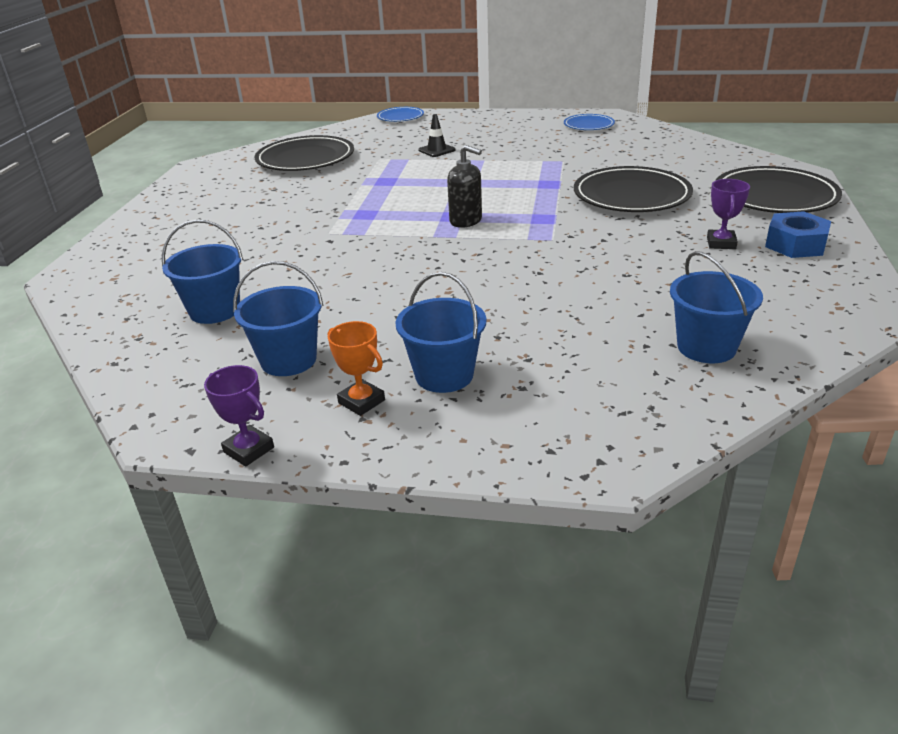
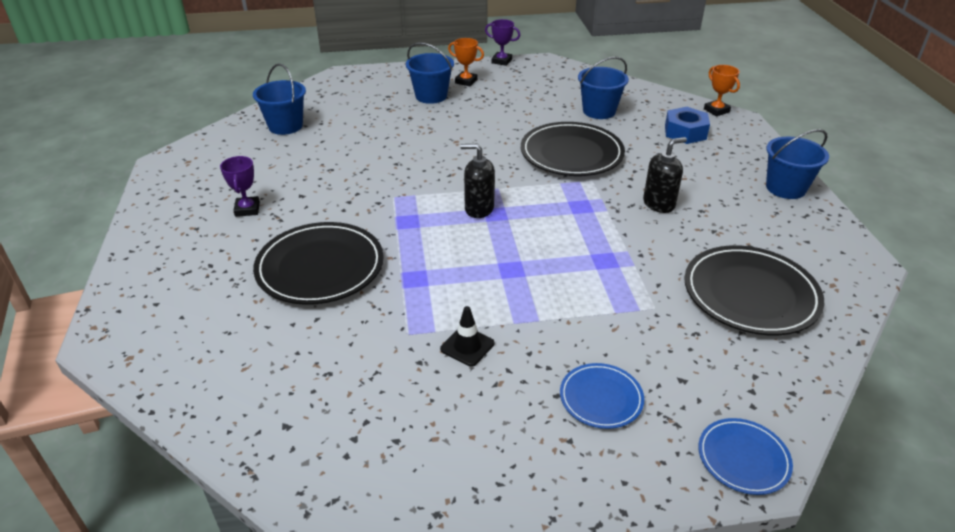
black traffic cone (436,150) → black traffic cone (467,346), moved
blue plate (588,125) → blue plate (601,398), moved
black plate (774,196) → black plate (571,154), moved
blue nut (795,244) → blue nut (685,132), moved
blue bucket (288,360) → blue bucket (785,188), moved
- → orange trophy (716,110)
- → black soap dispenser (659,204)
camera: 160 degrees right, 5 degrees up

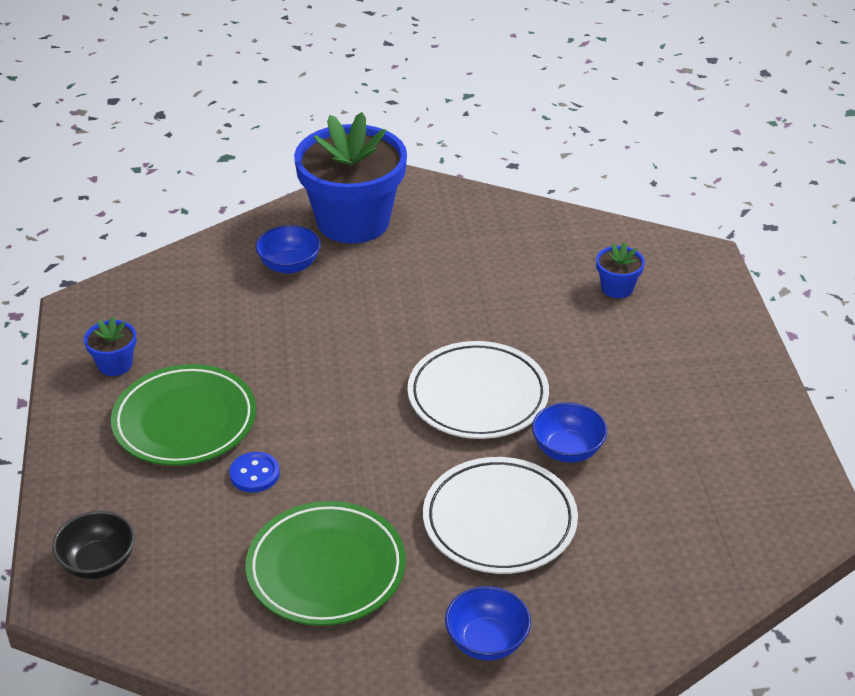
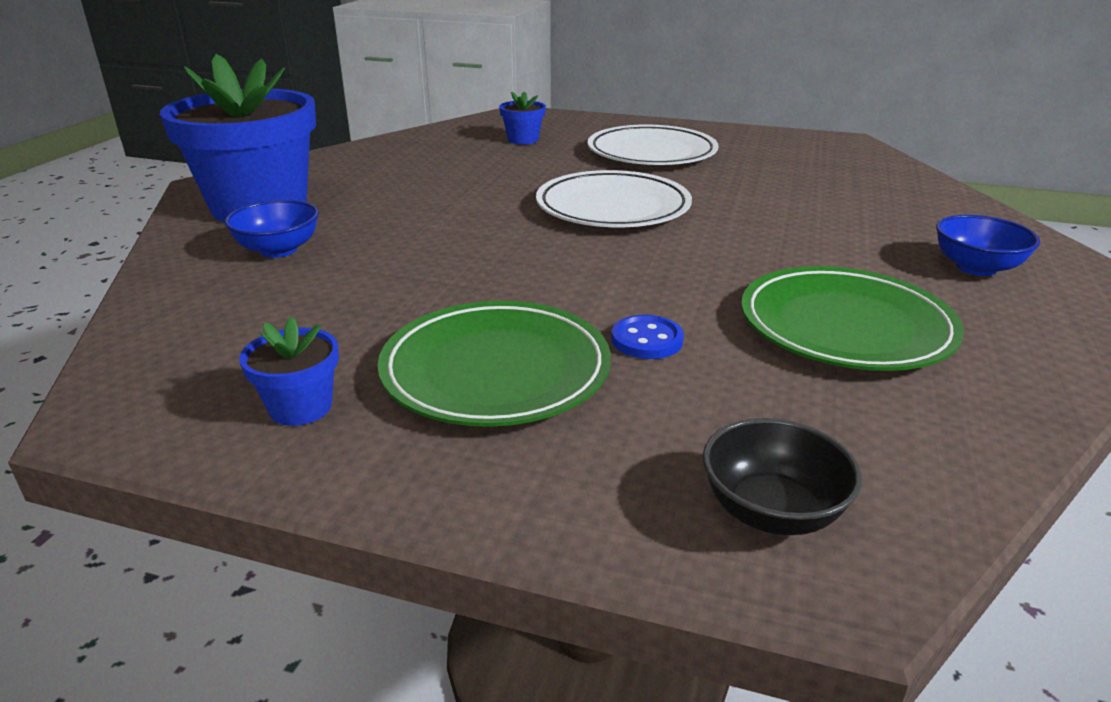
blue bowl (567,450) → -
white plate (499,521) → white plate (651,153), moved
camera: 65 degrees left, 10 degrees down

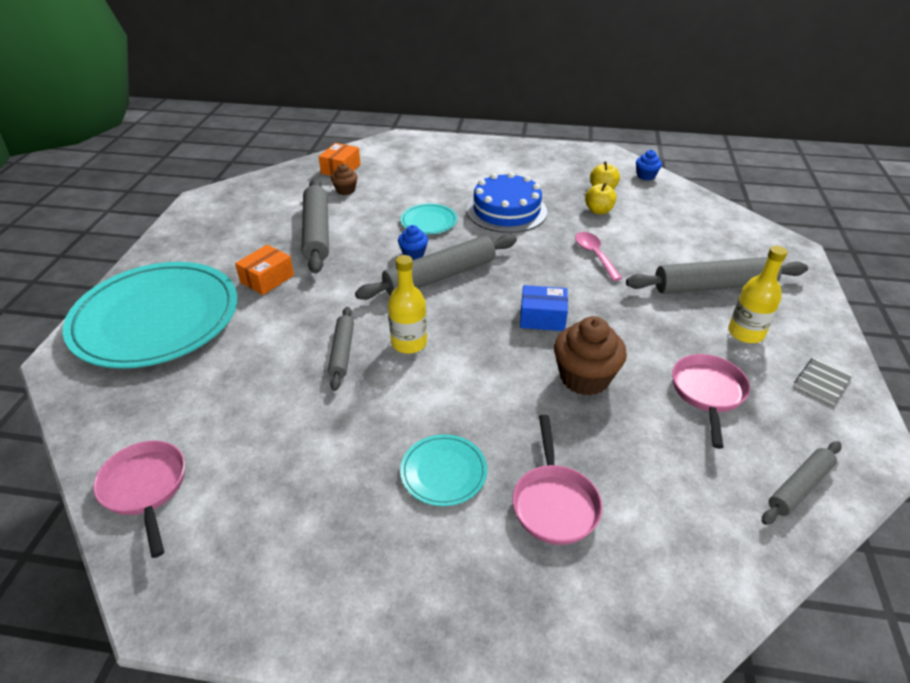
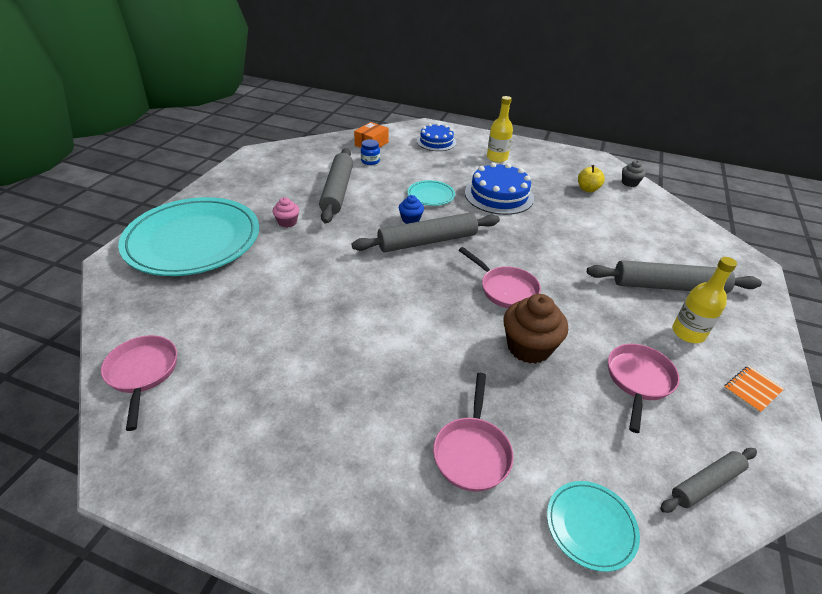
blue cupcake (646,176) → grey cupcake (629,183)
brown cupcake (345,190) → blue jar (370,161)
yellow apple (598,210) → -
pink spoon (594,255) → -
orange box (267,279) → pink cupcake (287,222)
yellow bottle (409,343) → yellow bottle (497,158), moved
blue box (542,317) → pink pan (505,289)
grey rolling pin (342,352) → -
grey notebook (822,382) → orange notebook (752,390)
turquoise plate (443,472) → turquoise plate (590,526), moved
- → blue cake (436,142)
camera: 10 degrees right, 0 degrees up

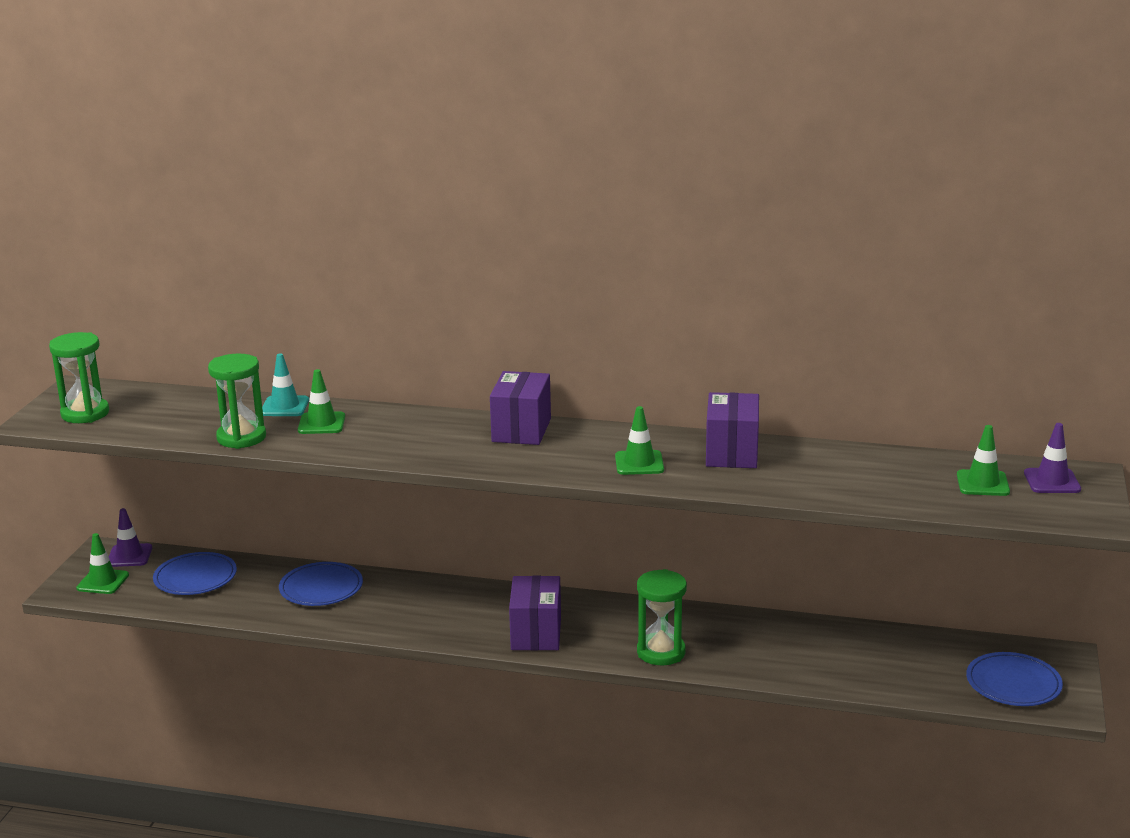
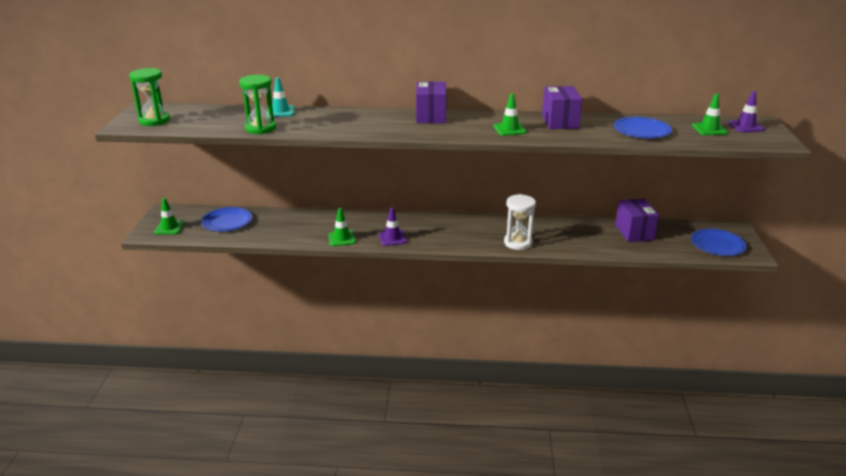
green traffic cone (321,423) → green traffic cone (341,238), moved
purple traffic cone (129,556) → purple traffic cone (392,238), moved
blue plate (321,588) → blue plate (641,131), moved
green hourglass (661,652) → white hourglass (518,243)
purple box (536,634) → purple box (634,232), moved
camera: 10 degrees left, 5 degrees up

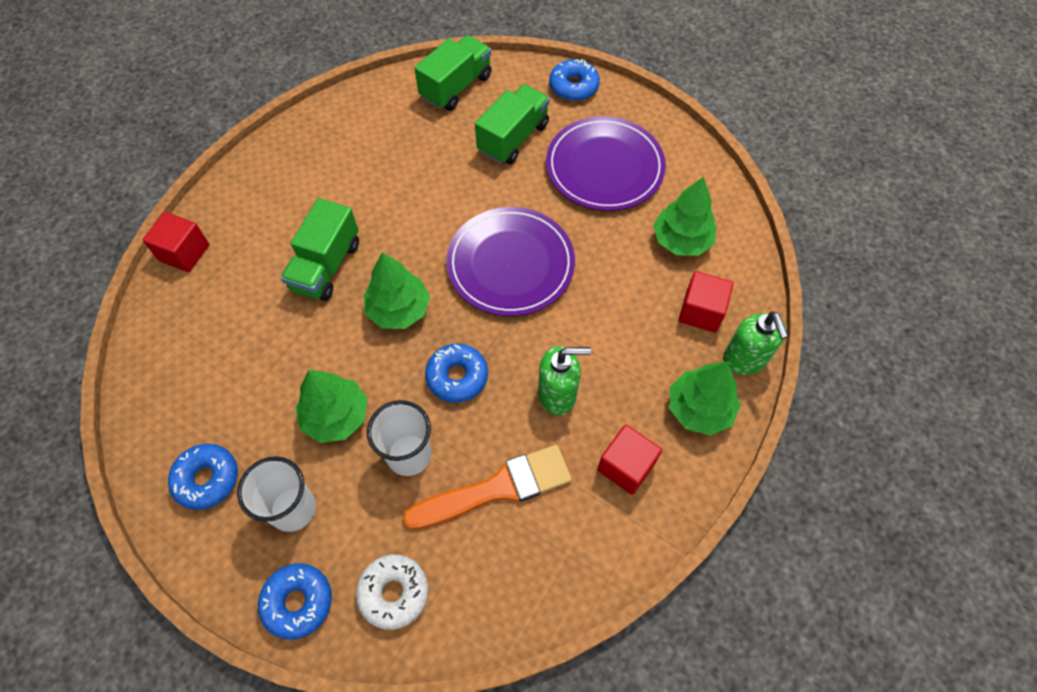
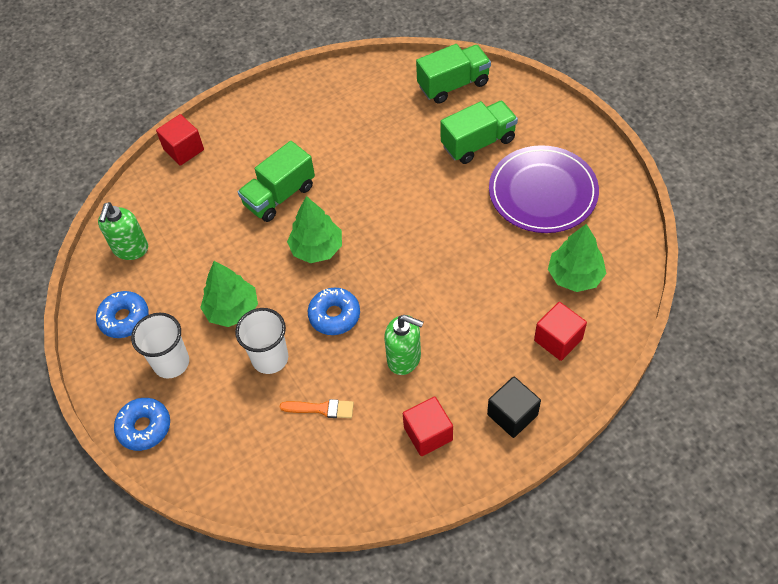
blue donut (573,86) → -
purple plate (510,264) → -
green soap dispenser (745,359) → green soap dispenser (130,249), moved
green tree (699,409) → black cube (512,415)
orange brush (497,488) → orange brush (321,409), x0.53
white donut (394,593) → -
camera: 30 degrees right, 5 degrees down

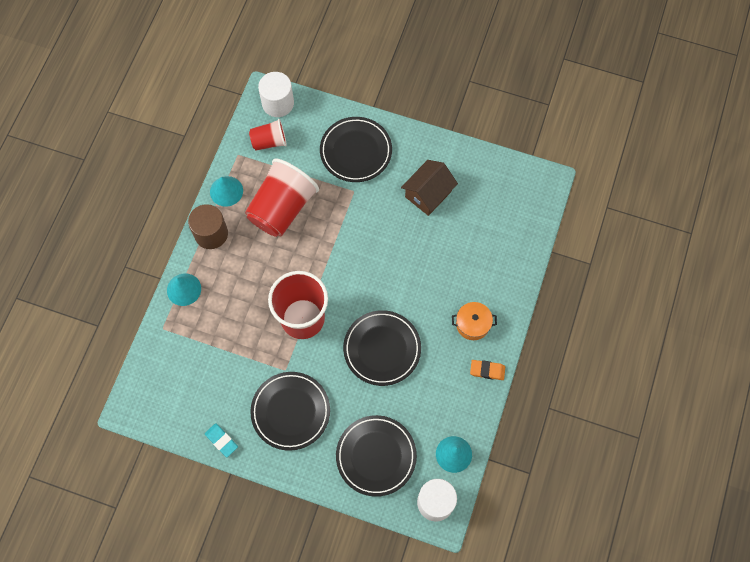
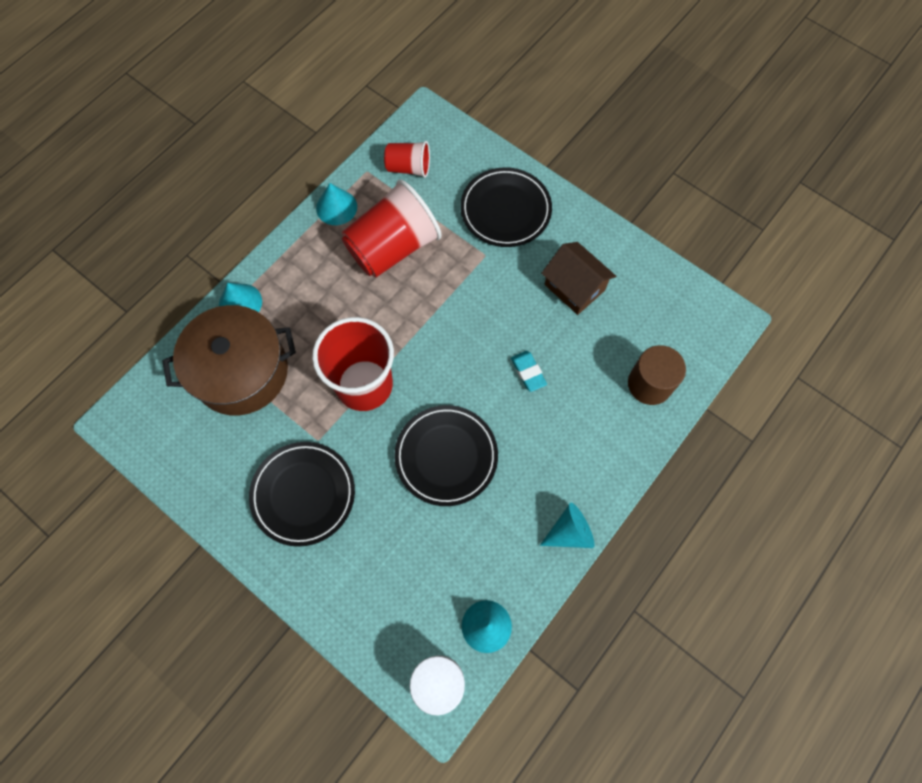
white cylinder (278,103) → -
brown house (428,194) → brown house (574,287), 75 degrees clockwise
brown cylinder (211,234) → brown cylinder (649,384), moved
orange pot (472,324) → -
orange eraser (487,370) → turquoise cone (570,532)
black plate (376,456) → -
turquoise eraser (221,440) → turquoise eraser (528,372), moved
- → brown pot (241,372)
camera: 20 degrees right, 0 degrees up

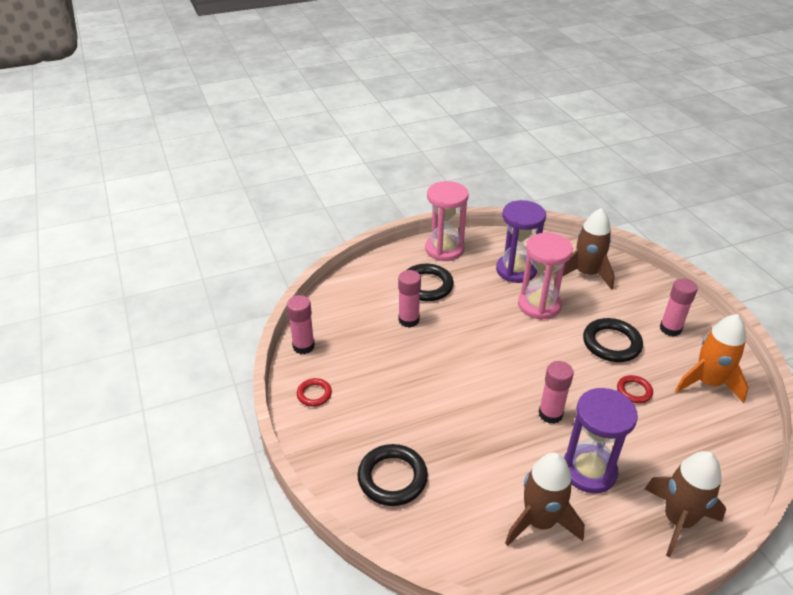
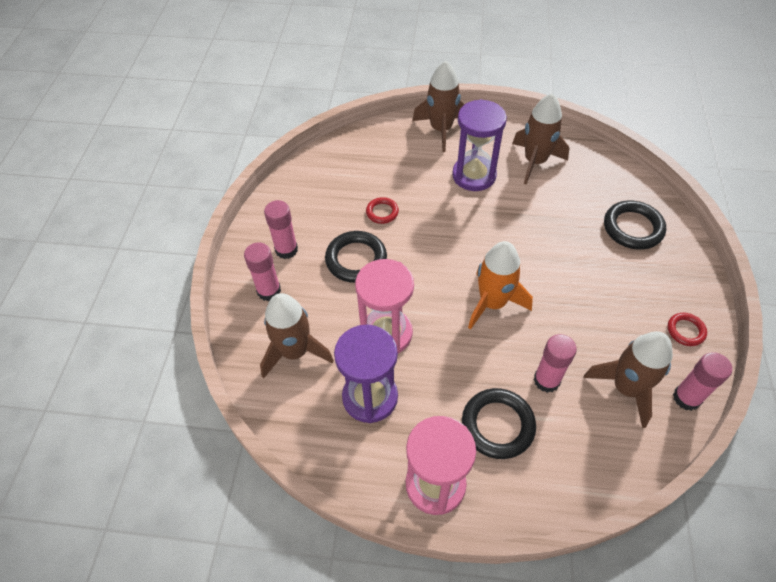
orange rocket (708,383) → orange rocket (492,303), moved
pink glue stick (550,414) → pink glue stick (269,291), moved
- → brown rocket (626,388)
camera: 150 degrees left, 15 degrees up

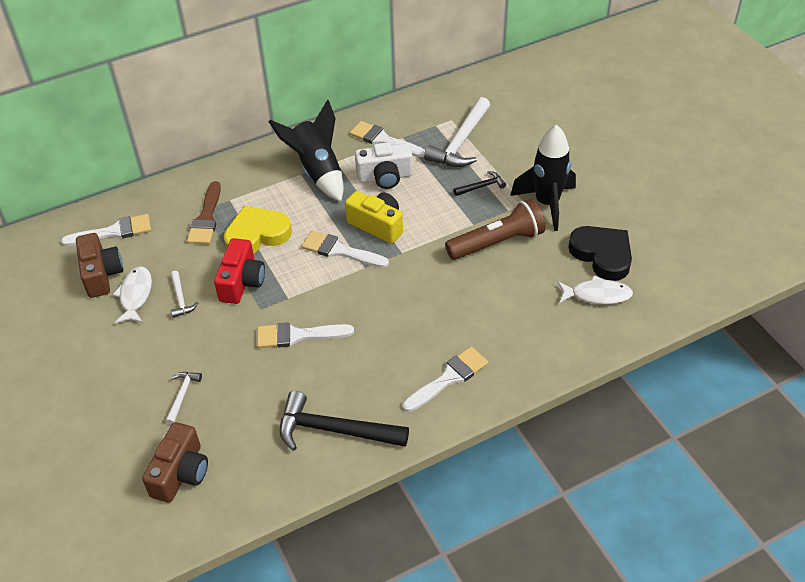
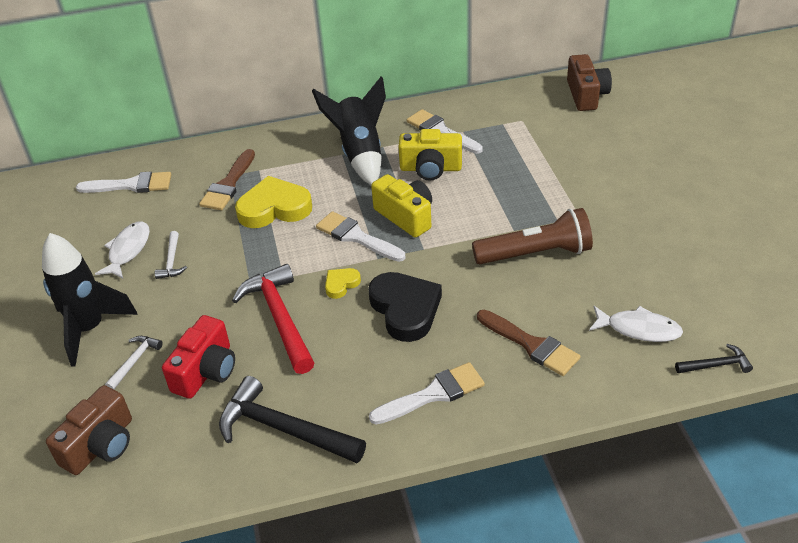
white hammer (461,142) → -
black rocket (547,204) → black rocket (89,329), moved
white camera (385,177) → yellow camera (430,168)
black hammer (481,186) → black hammer (716,365), moved
black heart (602,255) → black heart (405,309), moved
brown camera (101,274) → brown camera (586,95), moved
red camera (242,282) → red camera (206,371), moved
white brush (297,335) → red hammer (280,318)
- → yellow heart (341,284)
- → brown brush (531,345)
camera: 15 degrees right, 5 degrees down

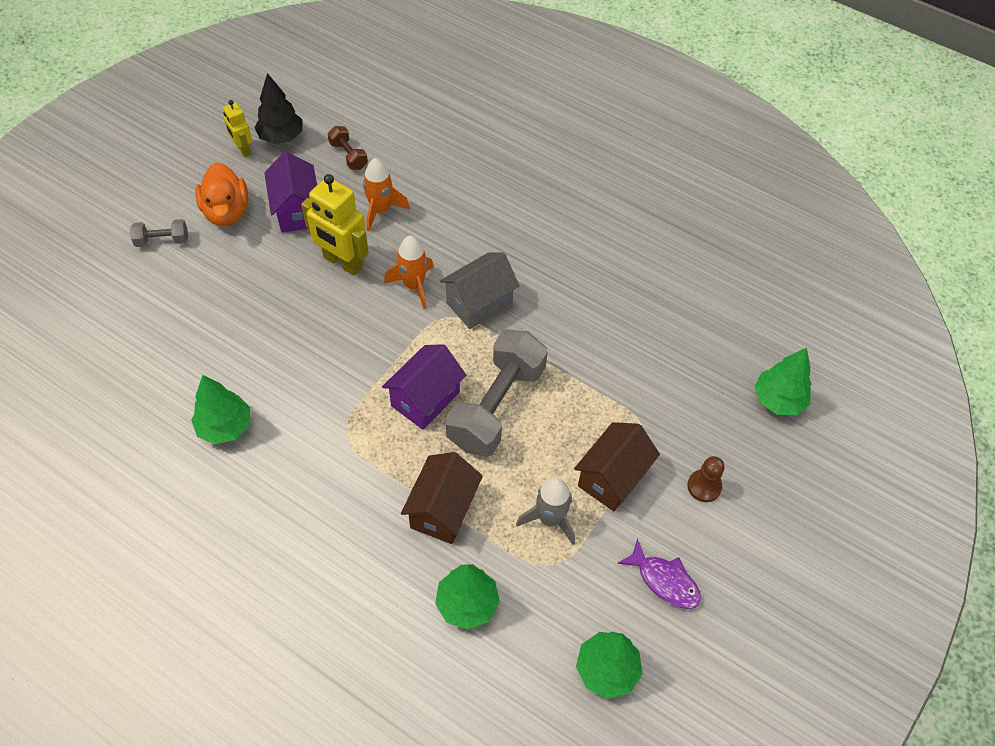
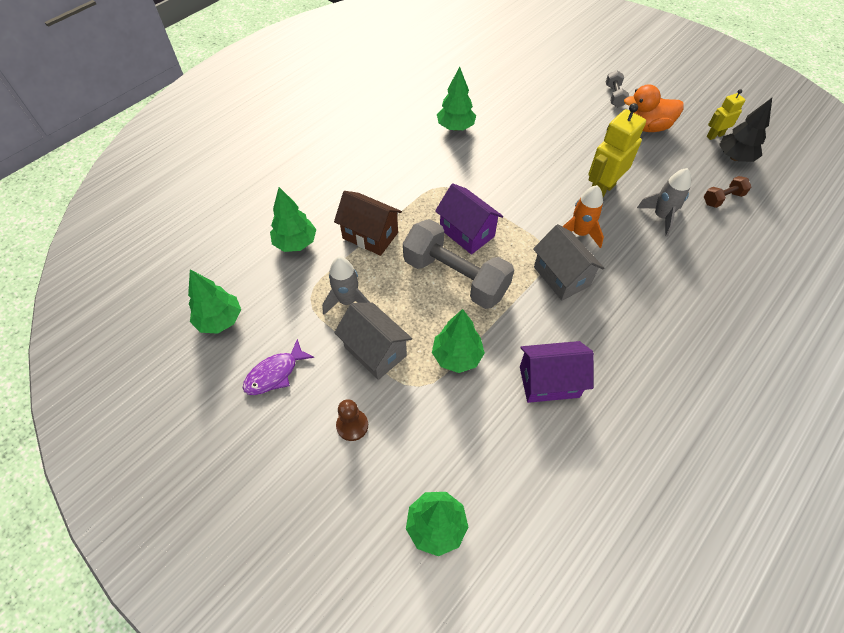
purple house (297,211) → purple house (549,382), moved
orange rocket (381,210) → grey rocket (661,217)
brown house (612,478) → grey house (375,351)
- → green tree (457,356)
camera: 100 degrees right, 0 degrees up

